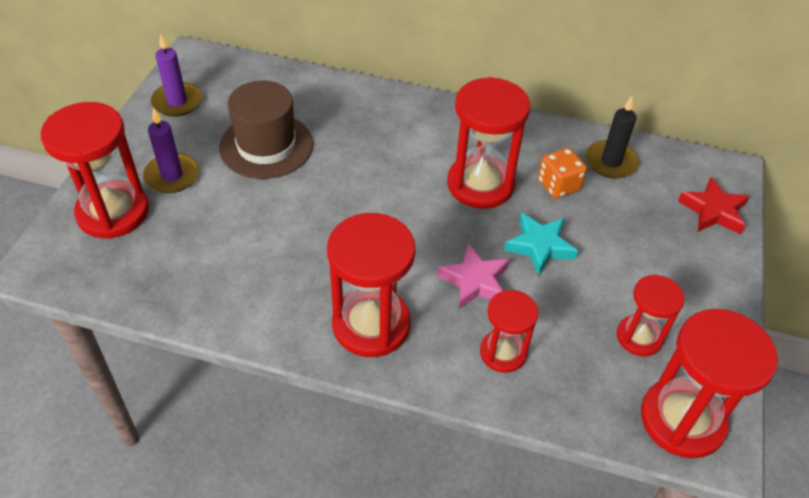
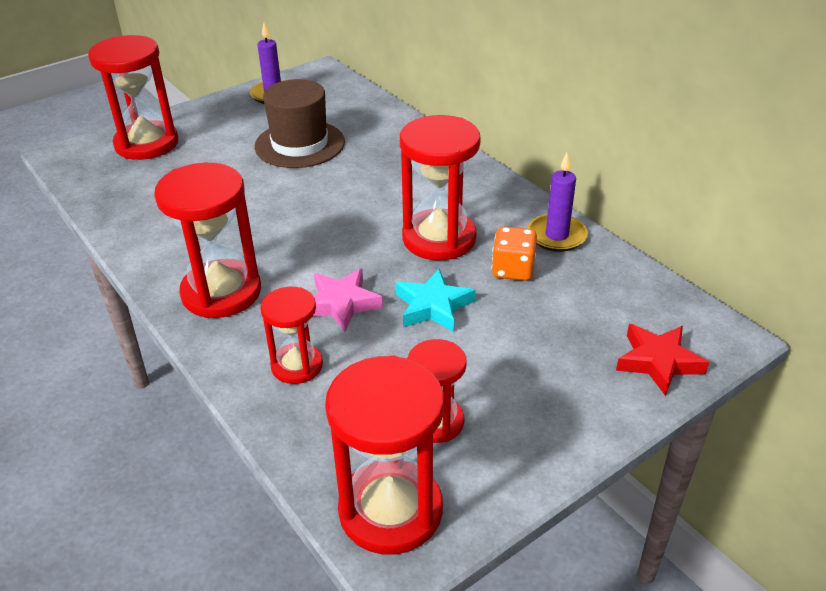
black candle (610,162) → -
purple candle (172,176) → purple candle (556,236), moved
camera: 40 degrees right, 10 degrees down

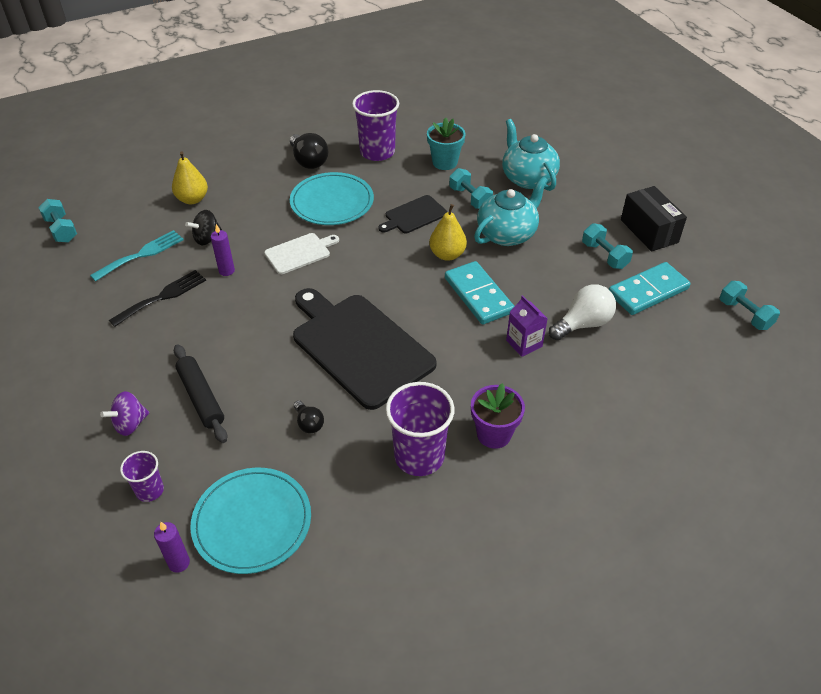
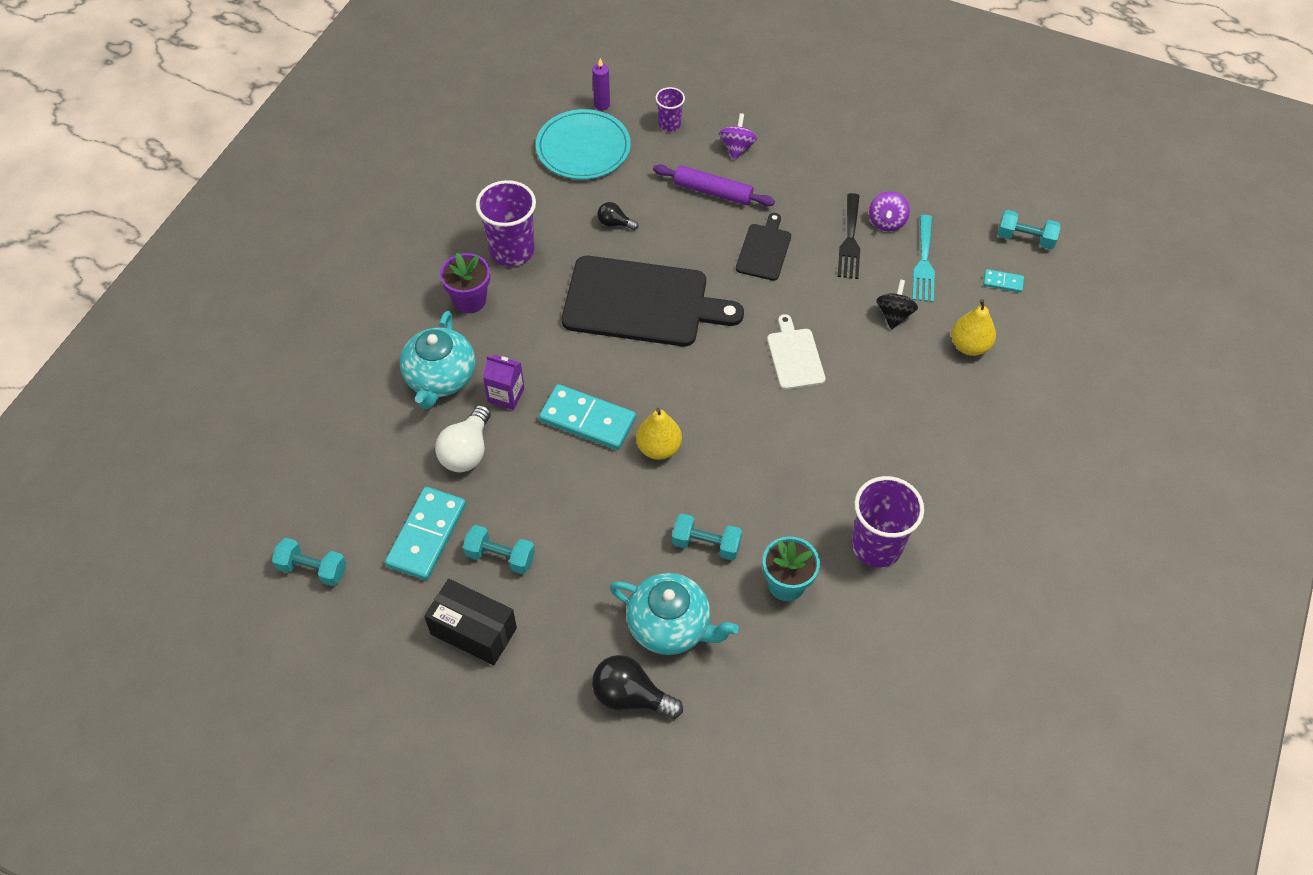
black light bulb (309,161) → black light bulb (630,696), moved
turquoise plate (332,202) → -
turquoise teapot (507,234) → turquoise teapot (440,378), moved
black cutting board (414,215) → black cutting board (764,250), moved
purple candle (226,271) → -
white cutting board (300,253) → white cutting board (795,356), 150 degrees clockwise
black rolling pin (201,397) → purple rolling pin (713,192)
- → purple spinning top (886,222)
- → turquoise domino (1003,282)
camera: 140 degrees right, 10 degrees up

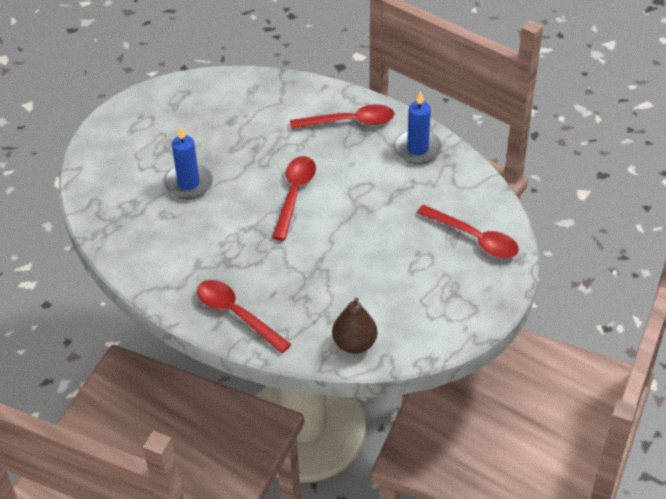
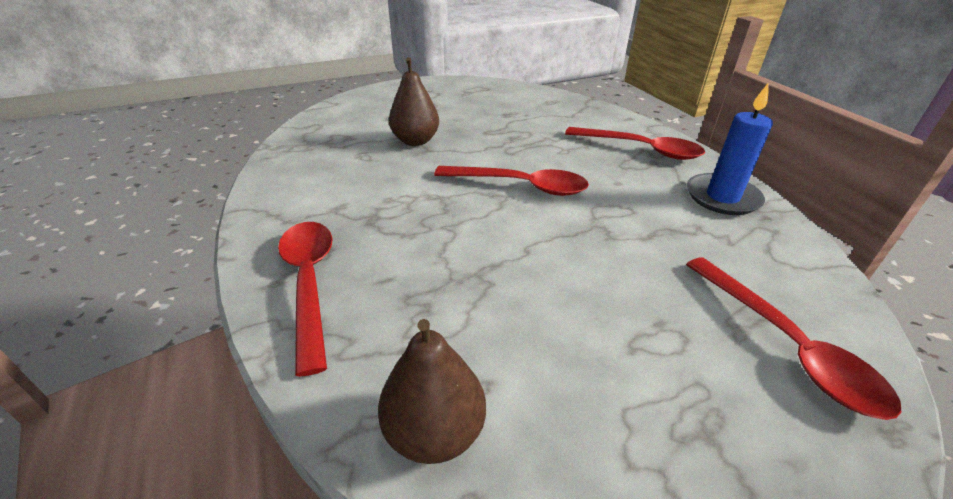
blue candle (188,183) → brown pear (415,141)
red spoon (294,194) → red spoon (521,186), 60 degrees clockwise
camera: 30 degrees right, 10 degrees down

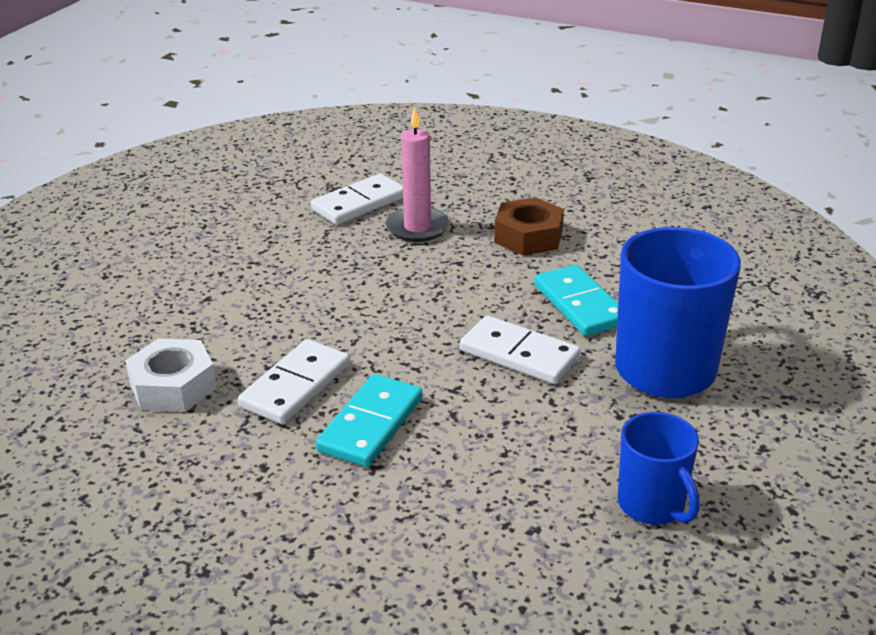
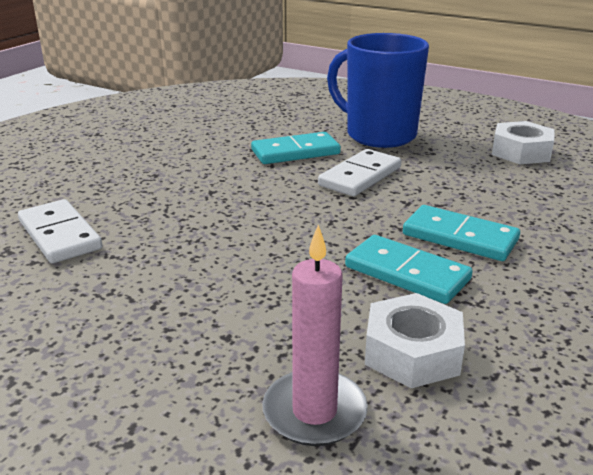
pink candle (417,227) → pink candle (314,412), moved
brown nut (528,236) → -
white domino (295,385) → turquoise domino (406,273)
blue mug (652,505) → white nut (521,152)
camera: 85 degrees left, 5 degrees down

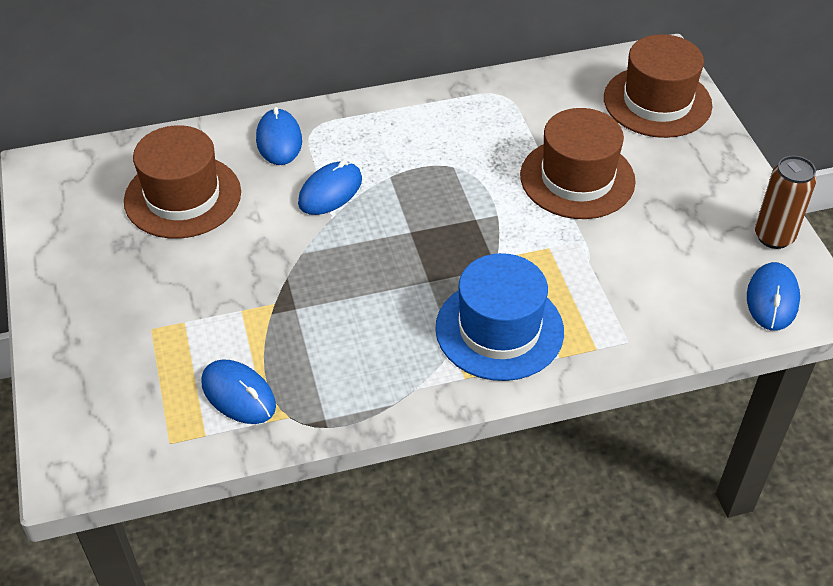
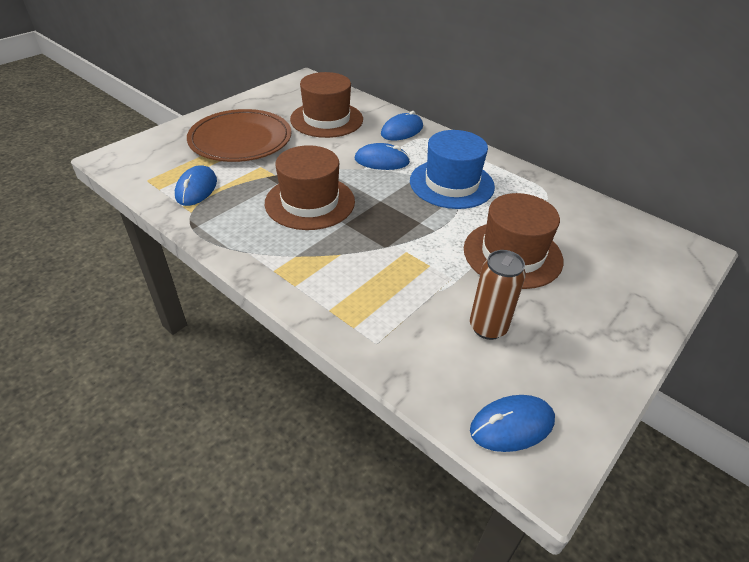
brown hat (657,102) → brown hat (310,202), moved
brown can (774,237) → brown can (488,327), moved
blue hat (499,329) → blue hat (451,184), moved
- → brown plate (240,140)
camera: 55 degrees right, 5 degrees down

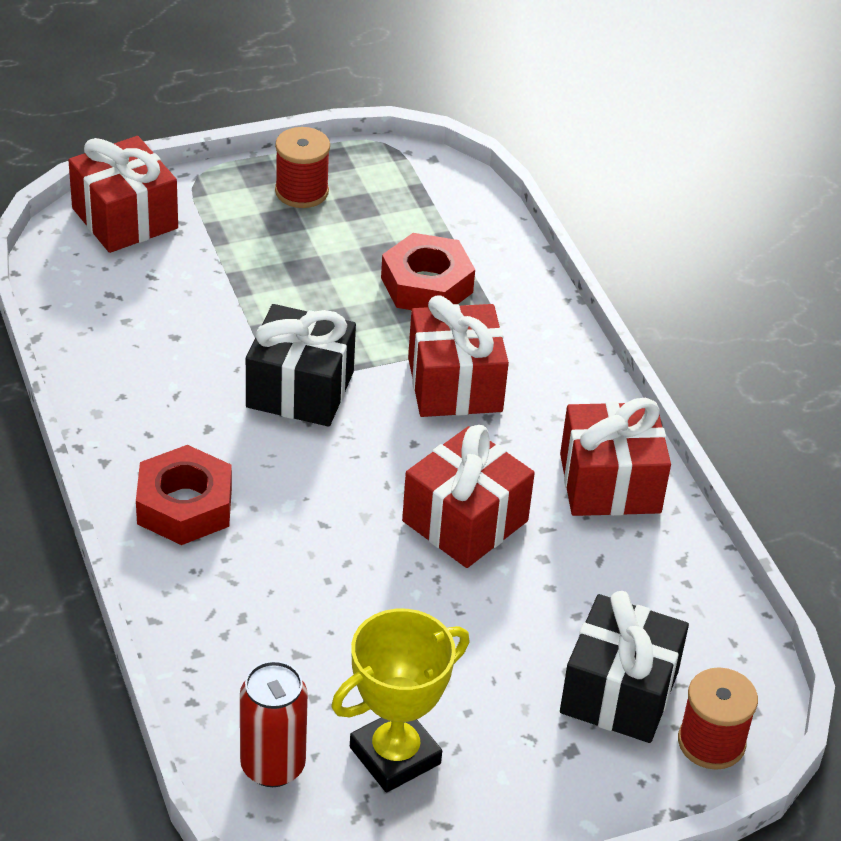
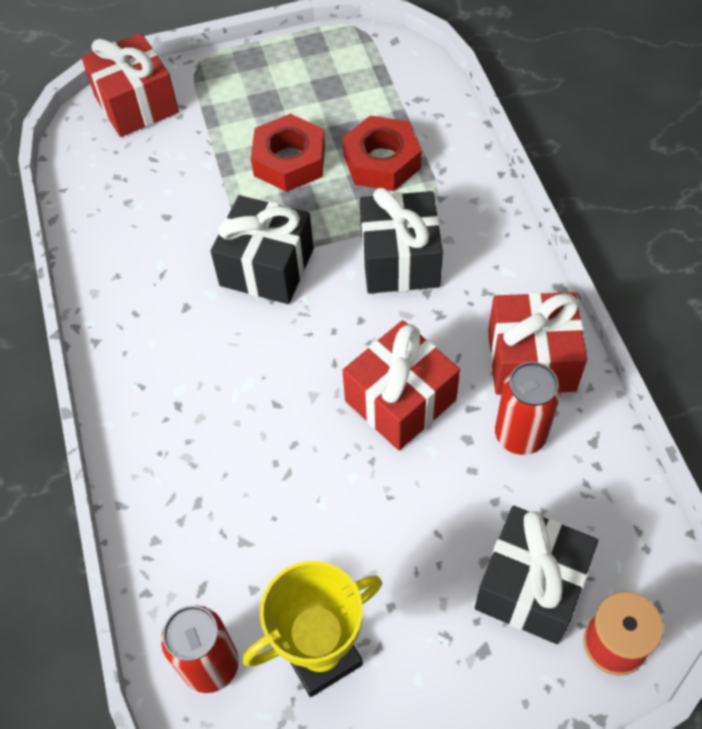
red spool (301,191) → -
red gift (455,384) → black gift (400,260)
red nut (184,506) → red nut (289,161), moved
- → red can (520,435)
camera: 10 degrees right, 15 degrees up

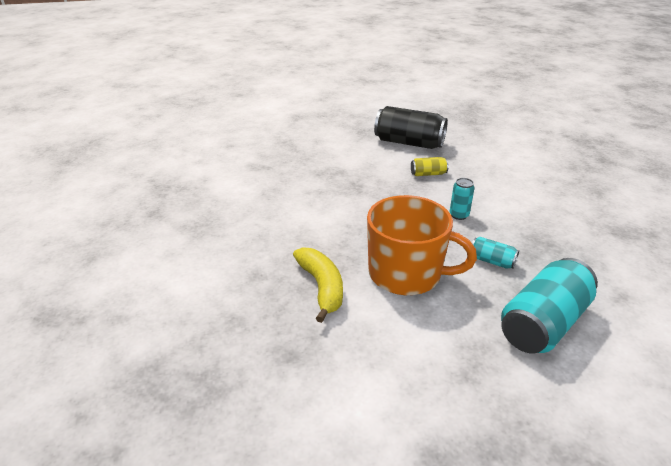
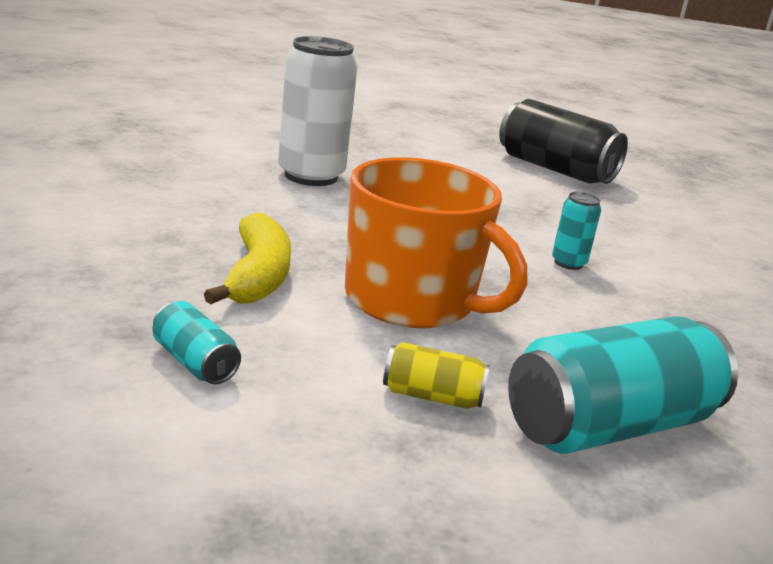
yellow can (428,174) → yellow can (432,396), moved
turquoise can (491,261) → turquoise can (194,362), moved
- → white can (311,176)
camera: 15 degrees right, 10 degrees down

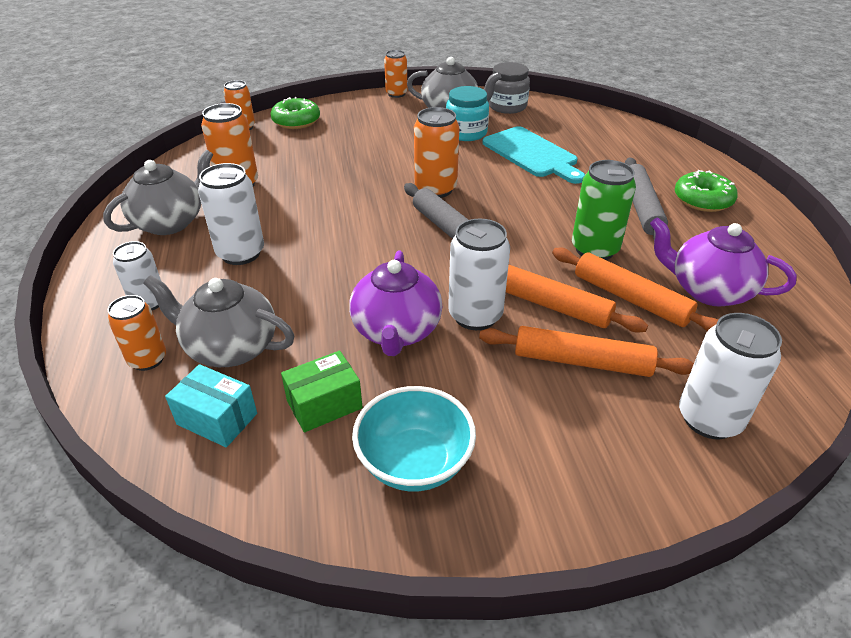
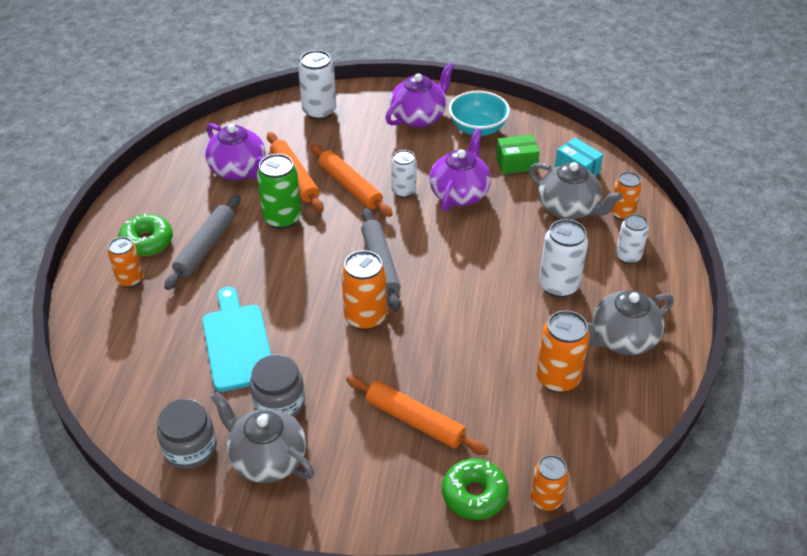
orange can (396,94) → orange can (130,280), moved
turquoise jar (466,133) → grey jar (279,403)
white can (475,315) → white can (403,191), x0.66
orange rolling pin (581,361) → orange rolling pin (415,421), moved
- → purple teapot (419,117)
camera: 160 degrees left, 5 degrees up

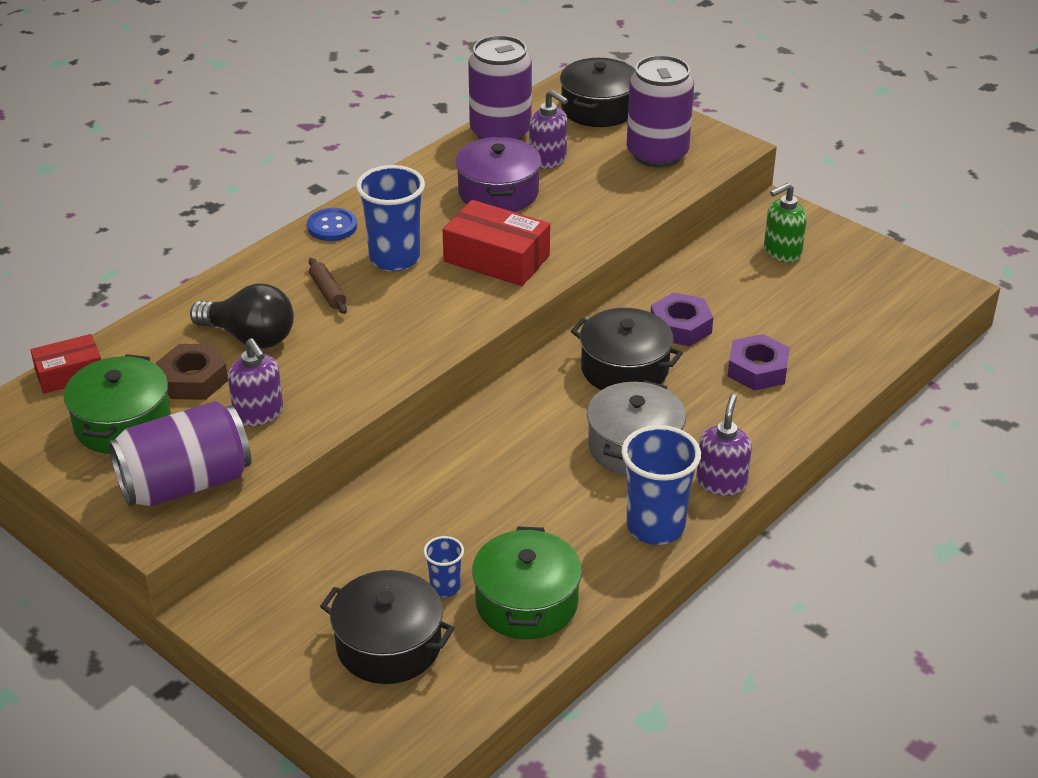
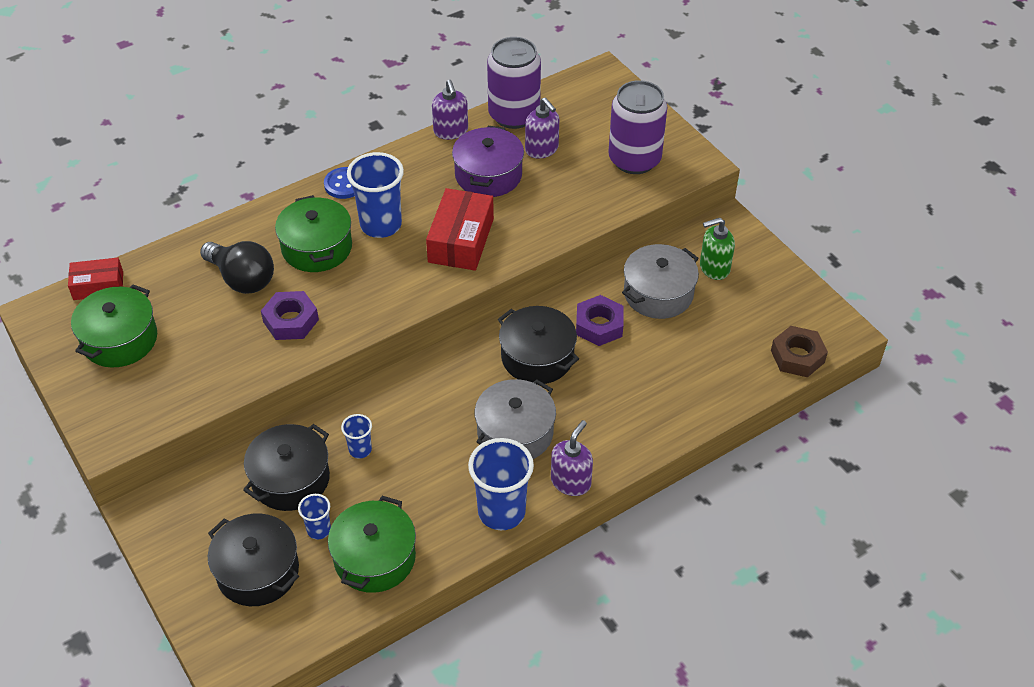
black pot (598,109) → black pot (290,479), moved
red box (496,258) → red box (461,240), 60 degrees clockwise
brown rolling pin (328,292) → green pot (317,247)
purple nut (757,370) → purple nut (290,321), moved
purple soap dispenser (259,413) → purple soap dispenser (451,131), moved
brown nut (193,379) → brown nut (797,356), moved
purple can (185,483) → -
- → grey pot (658,293)
- → blue cup (360,450)
camera: 15 degrees right, 10 degrees up

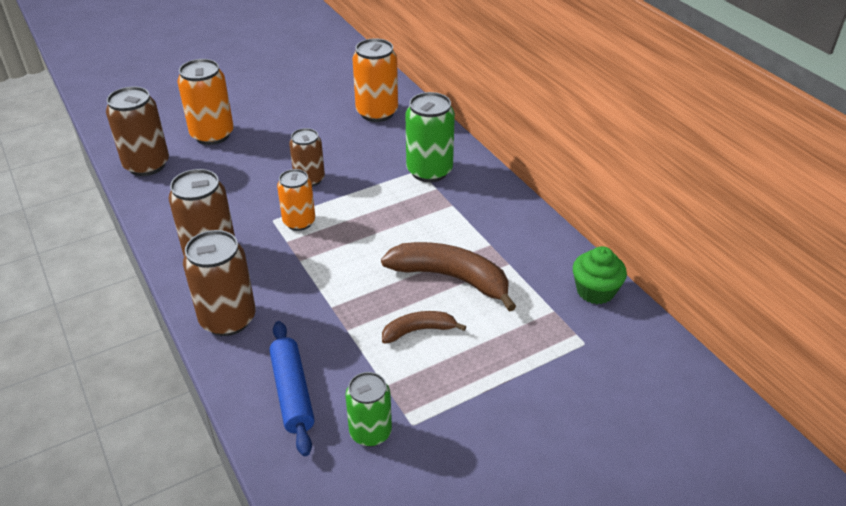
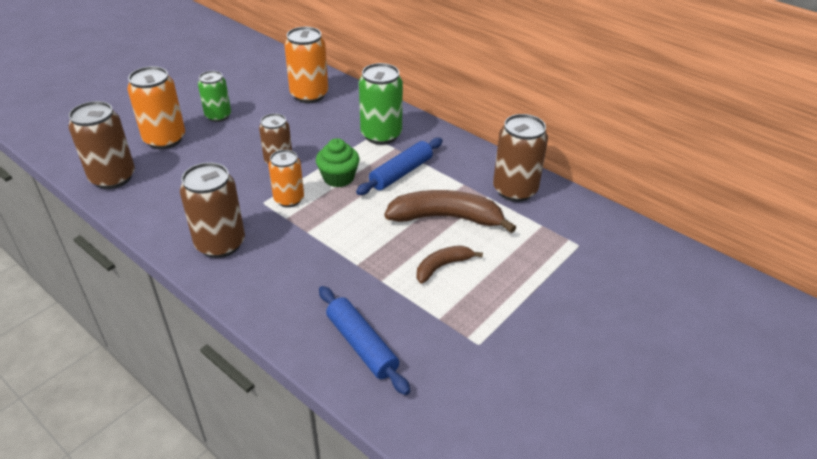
brown can (228,319) → brown can (515,190), moved
green cupcake (595,291) → green cupcake (338,178), moved
green can (370,432) → green can (218,116), moved
- → blue rolling pin (401,173)
camera: 20 degrees left, 0 degrees up

